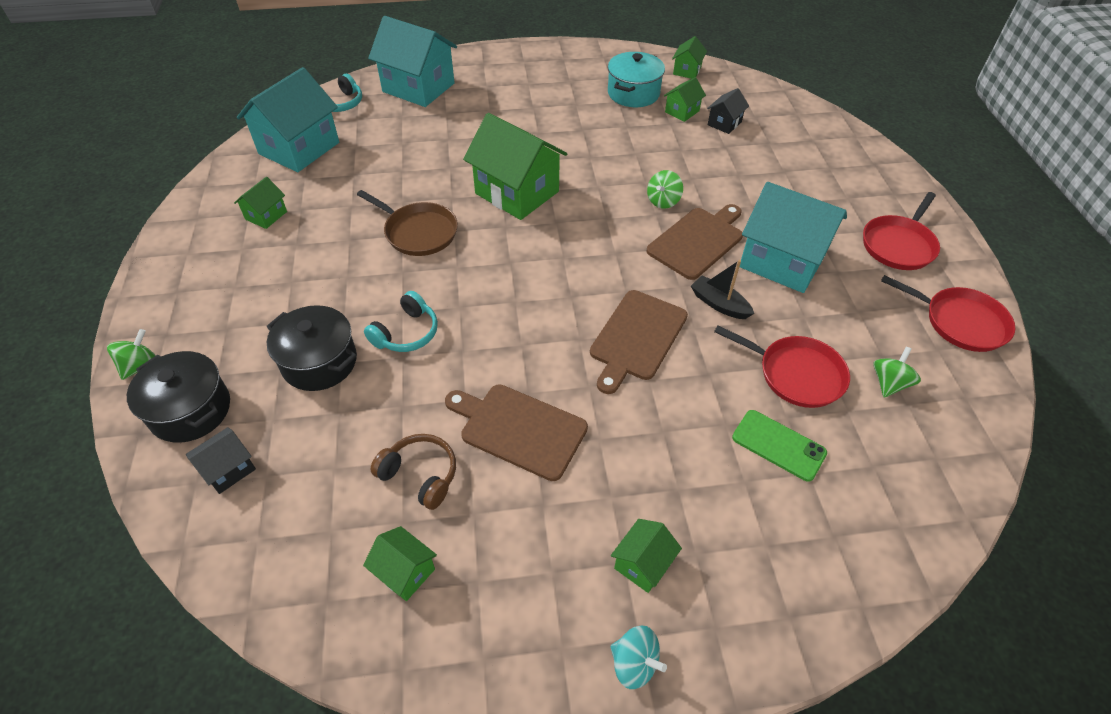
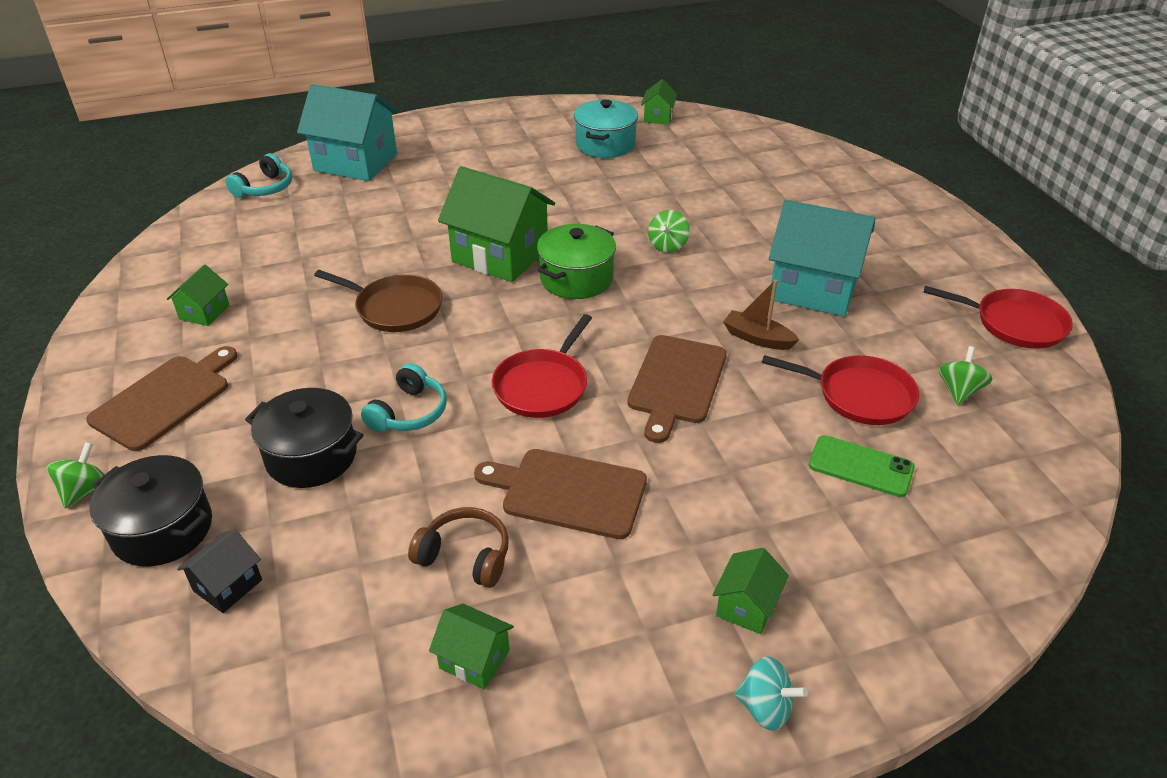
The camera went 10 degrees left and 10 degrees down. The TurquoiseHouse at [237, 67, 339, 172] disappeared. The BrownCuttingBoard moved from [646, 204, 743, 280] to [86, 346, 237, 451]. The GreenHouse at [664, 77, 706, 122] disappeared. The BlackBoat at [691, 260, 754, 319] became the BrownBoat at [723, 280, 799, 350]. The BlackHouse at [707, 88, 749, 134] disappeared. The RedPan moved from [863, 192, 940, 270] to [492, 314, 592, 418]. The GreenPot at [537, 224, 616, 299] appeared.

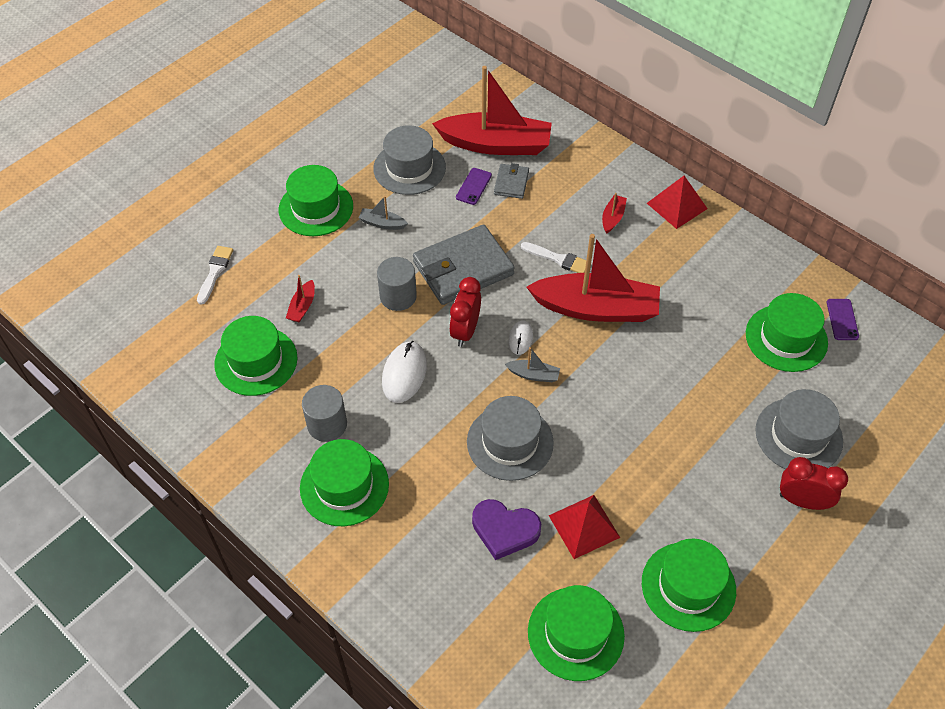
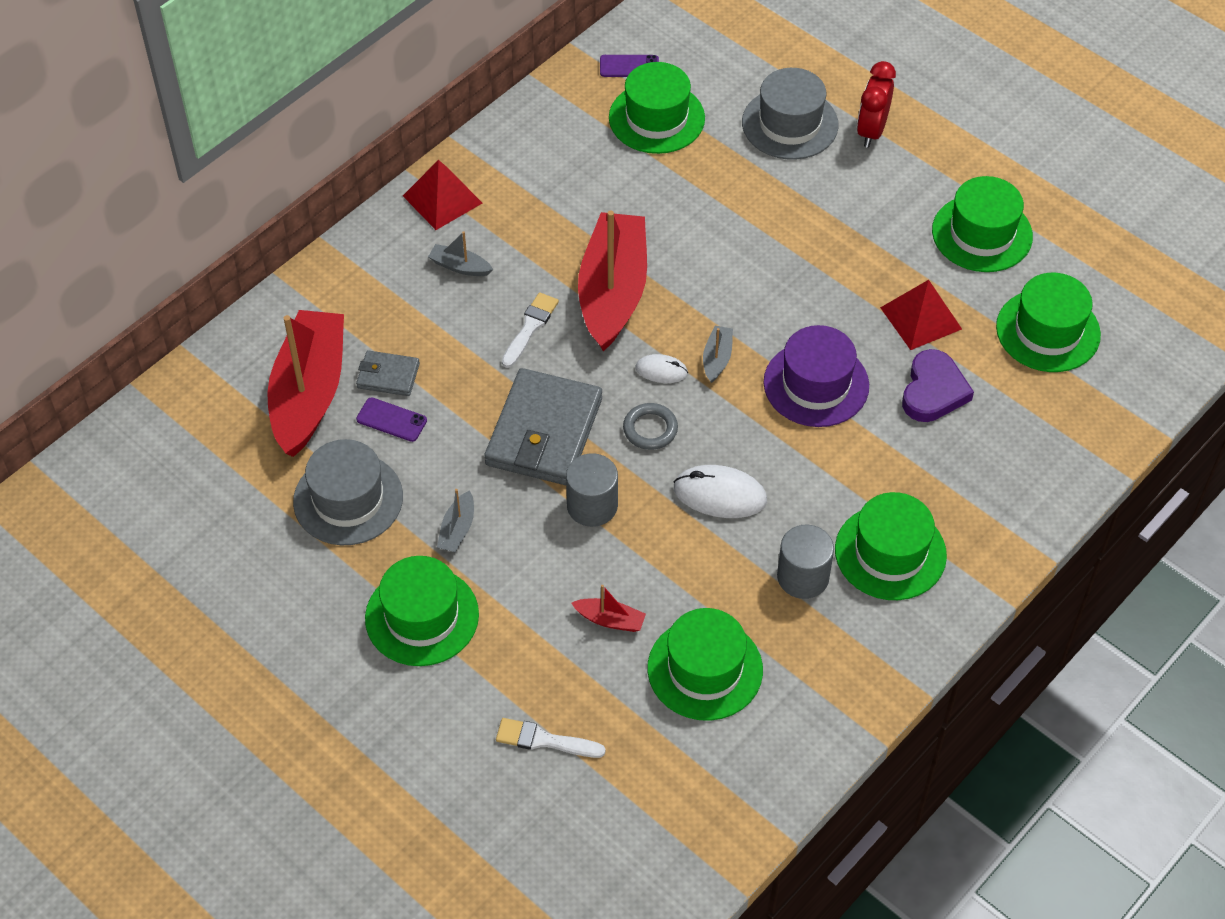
The camera went 90 degrees left and 0 degrees up. The GreyWallet at [413, 224, 515, 305] turned 45 degrees clockwise. The RedClock at [449, 277, 481, 347] was replaced by the GreyRing at [623, 403, 678, 450]. The GreyHat at [467, 396, 554, 481] became the PurpleHat at [764, 325, 869, 427]. The RedBoat at [602, 193, 627, 234] became the GreyBoat at [428, 231, 493, 276].

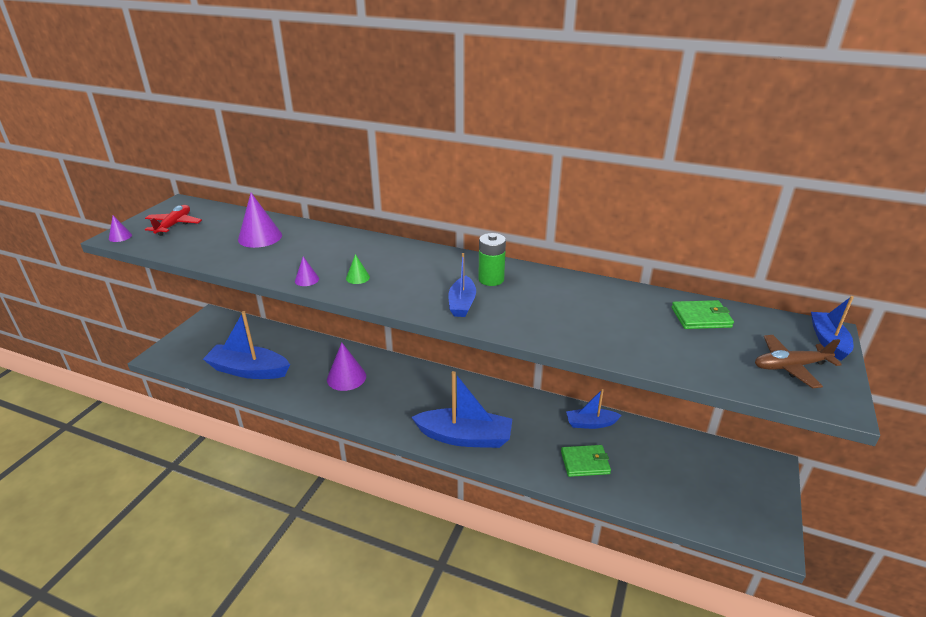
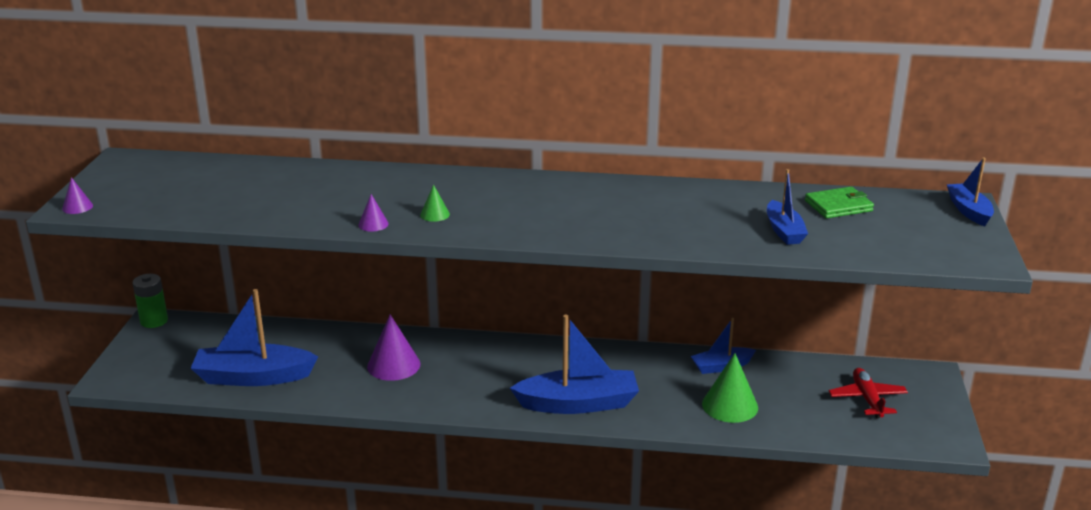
The camera went 15 degrees left and 5 degrees down. The RedPlane moved from [145, 205, 202, 236] to [829, 368, 908, 418]. The PurpleCone at [238, 193, 282, 248] disappeared. The BlueBoat moved from [448, 253, 476, 317] to [767, 169, 808, 245]. The GreenBattery moved from [478, 233, 506, 286] to [132, 274, 168, 328]. The GreenWallet at [561, 445, 611, 477] was replaced by the GreenCone at [702, 353, 758, 423]. The BrownPlane at [755, 335, 842, 389] disappeared.

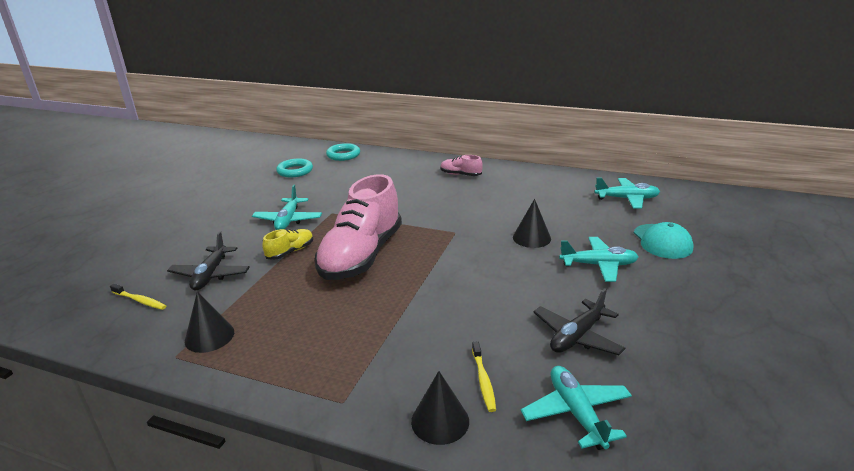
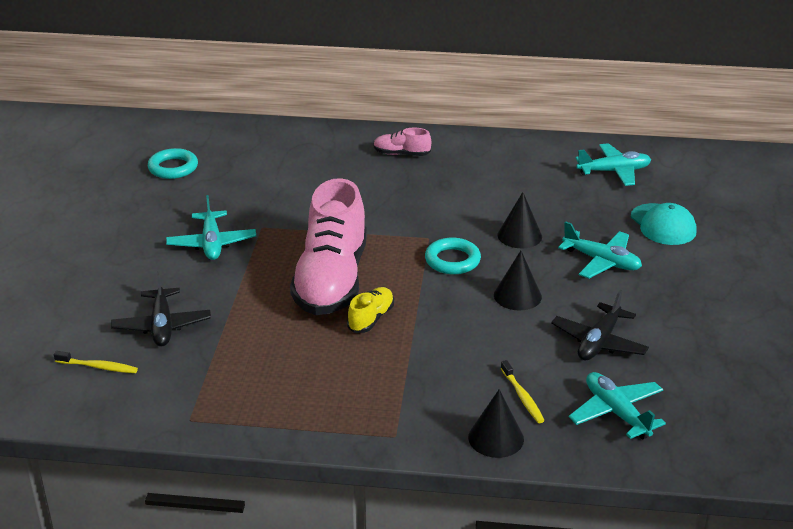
The camera went 15 degrees left and 5 degrees up. The BlackCone moved from [185, 292, 234, 353] to [494, 251, 542, 310]. The YellowShoe moved from [262, 229, 314, 260] to [347, 287, 394, 333]. The TurquoiseRing moved from [326, 143, 360, 161] to [425, 238, 481, 274]. The TurquoisePlane at [559, 237, 638, 282] turned 45 degrees clockwise.

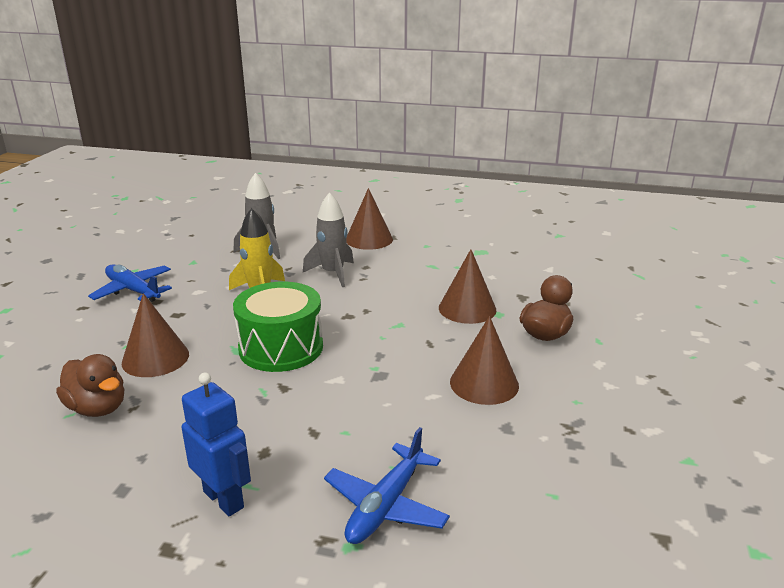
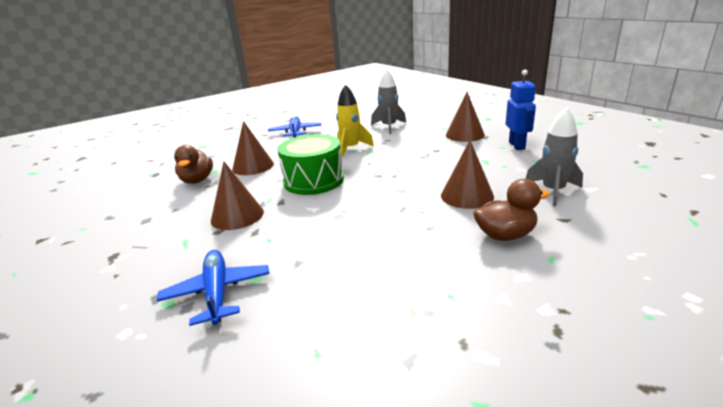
The camera went 45 degrees right and 0 degrees up. The BlueRobot moved from [181, 372, 251, 516] to [506, 70, 536, 150]. The GreyRocket moved from [303, 192, 354, 287] to [526, 107, 583, 206]. The BluePlane at [324, 427, 450, 544] turned 90 degrees clockwise. The BrownCone moved from [450, 316, 519, 405] to [211, 162, 264, 230].

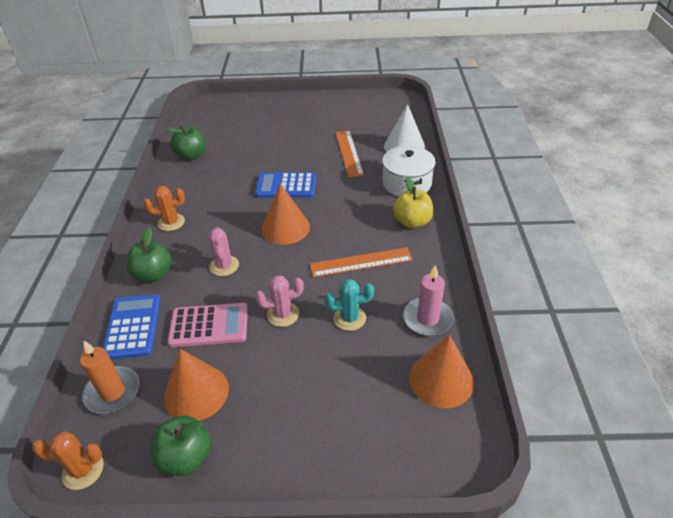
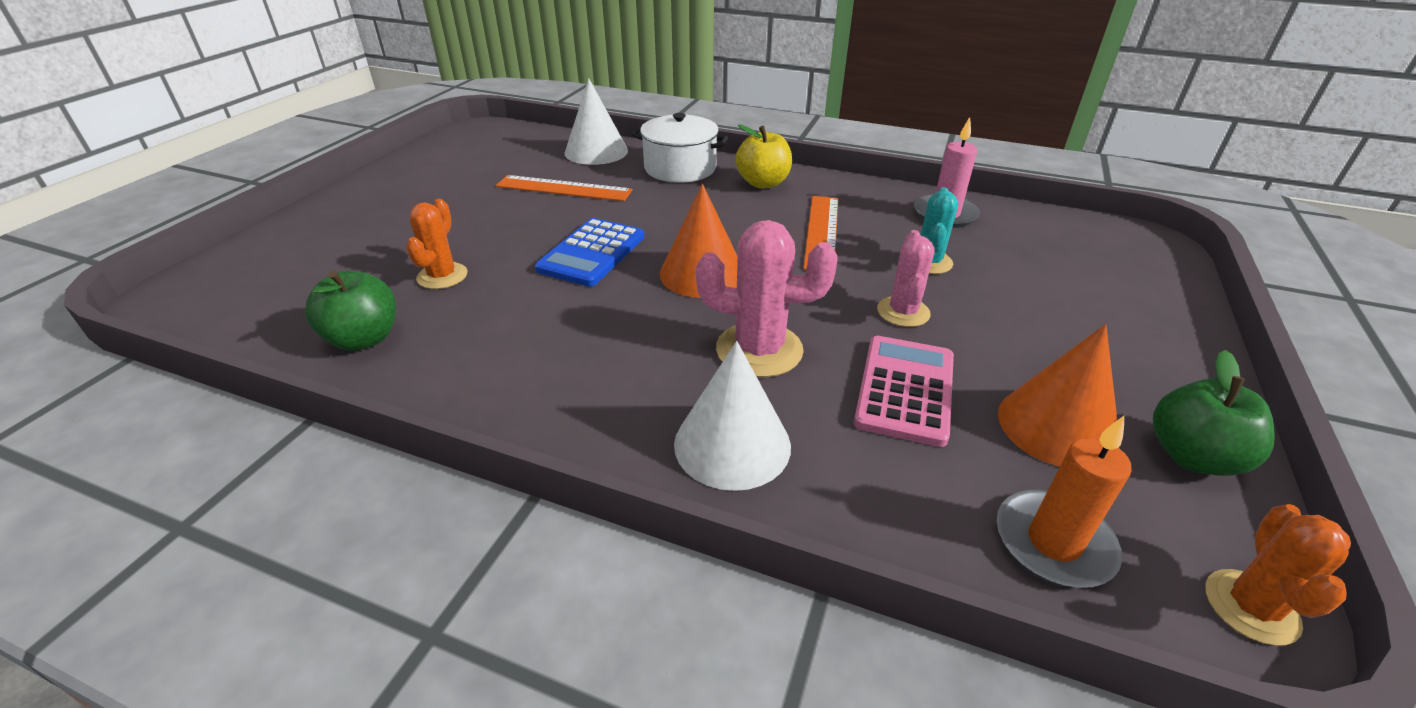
The camera went 70 degrees left and 5 degrees down. The BlueCalculator at [103, 294, 161, 359] disappeared. The GreenApple at [126, 227, 172, 282] was replaced by the WhiteCone at [674, 341, 791, 491]. The OrangeCactus moved from [144, 186, 185, 231] to [406, 199, 467, 289]. The PinkCactus at [208, 227, 239, 276] changed to 1.55 times the size. The OrangeCone at [409, 335, 474, 408] disappeared.

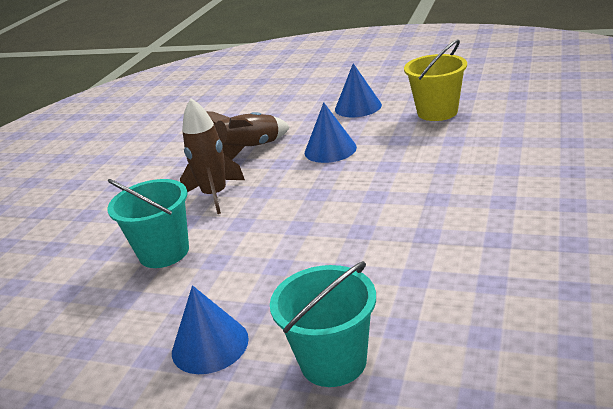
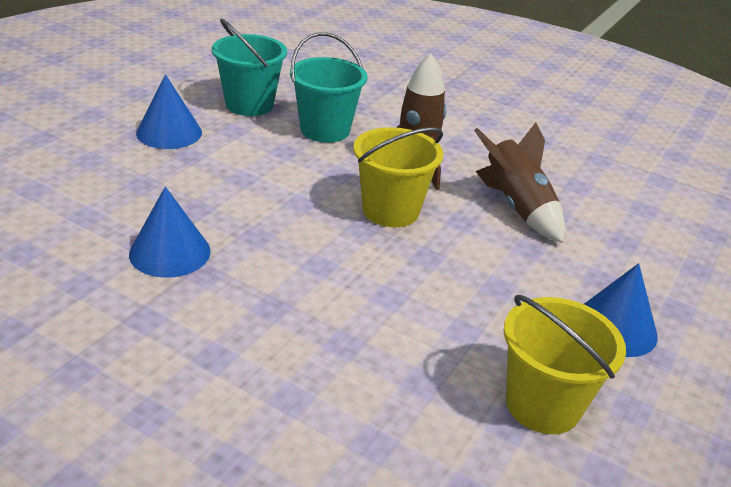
The camera went 95 degrees right and 5 degrees up. The TurquoiseBucket moved from [270, 261, 376, 387] to [212, 19, 287, 116]. The BlueCone moved from [305, 103, 357, 163] to [129, 187, 210, 278]. The YellowBucket at [353, 127, 444, 227] appeared.

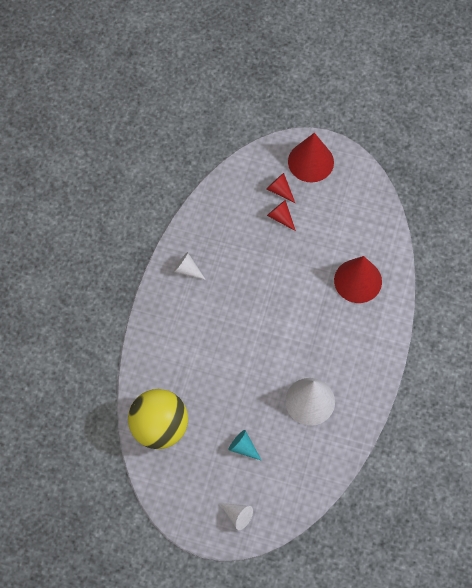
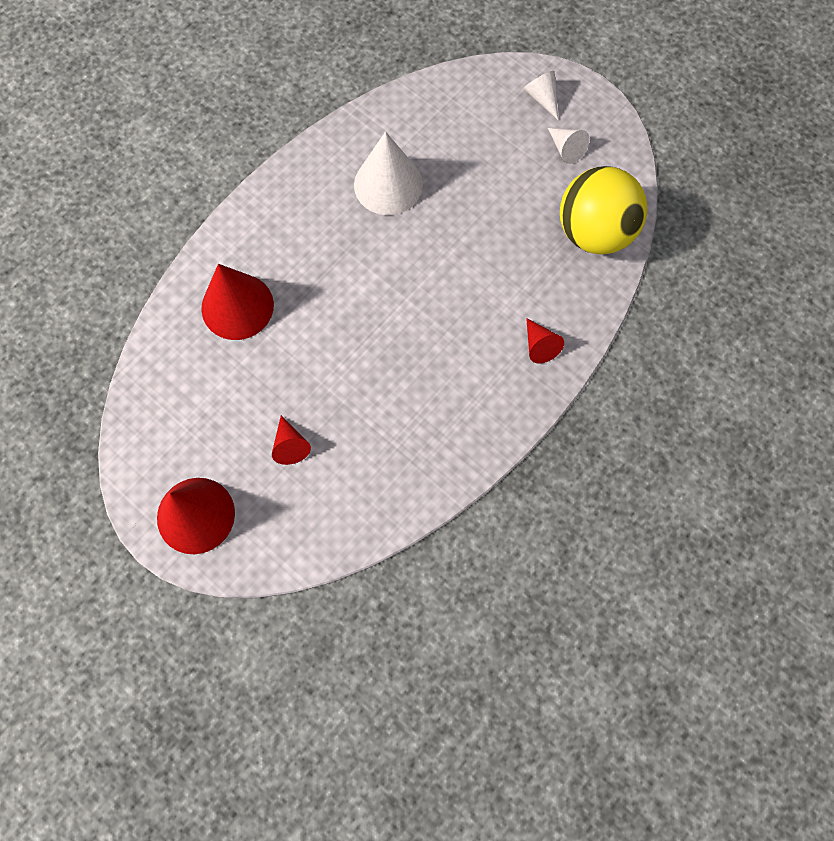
The camera went 155 degrees left and 5 degrees up. The WhiteCone moved from [174, 252, 206, 280] to [548, 128, 590, 164]. The TurquoiseCone at [229, 430, 262, 461] disappeared. The RedCone moved from [267, 173, 295, 203] to [526, 318, 564, 363].

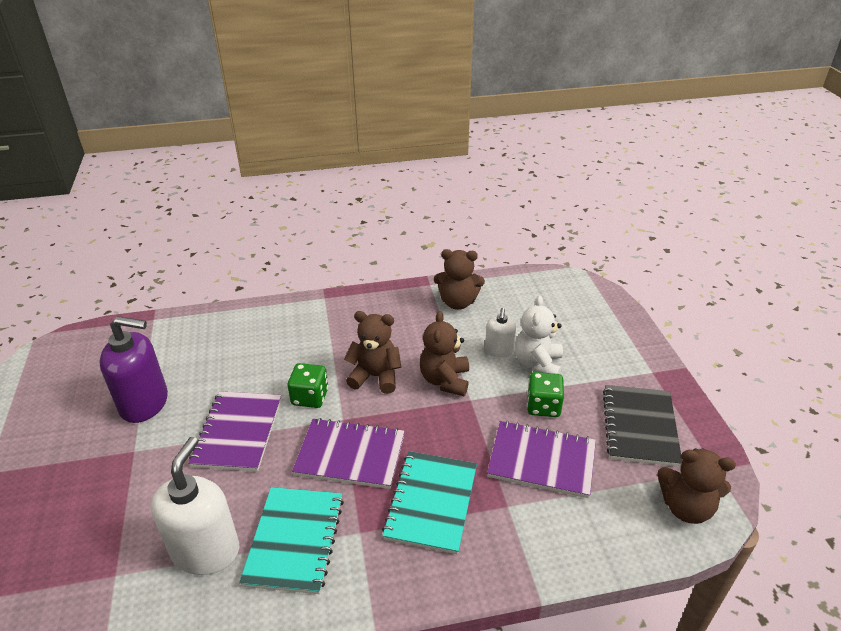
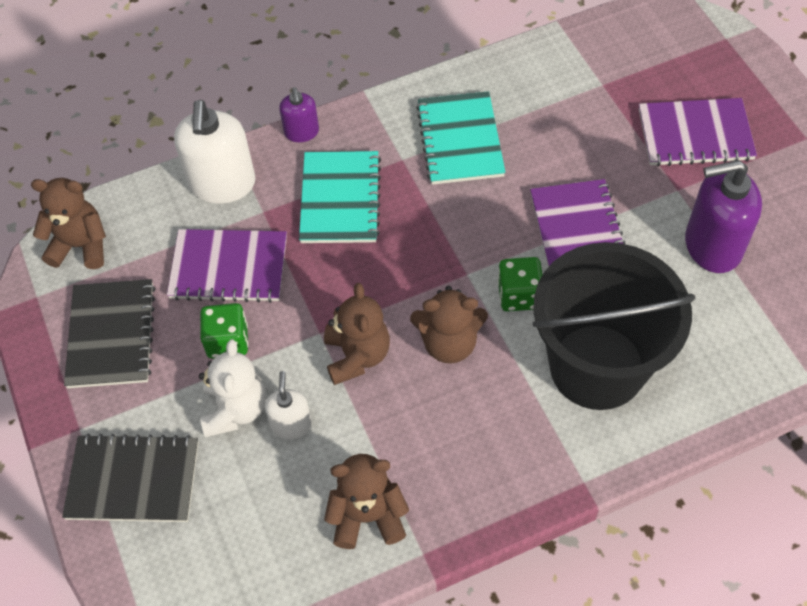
The camera went 170 degrees right and 20 degrees up. The WhiteSoapDispenser moved from [151, 437, 239, 575] to [174, 100, 256, 204]. The PurpleNotebook moved from [292, 418, 405, 489] to [639, 98, 757, 167]. The BlackNotebook at [62, 434, 198, 522] appeared. The PurpleSoapDispenser at [279, 87, 319, 142] appeared. The BlackBucket at [533, 242, 695, 410] appeared.

